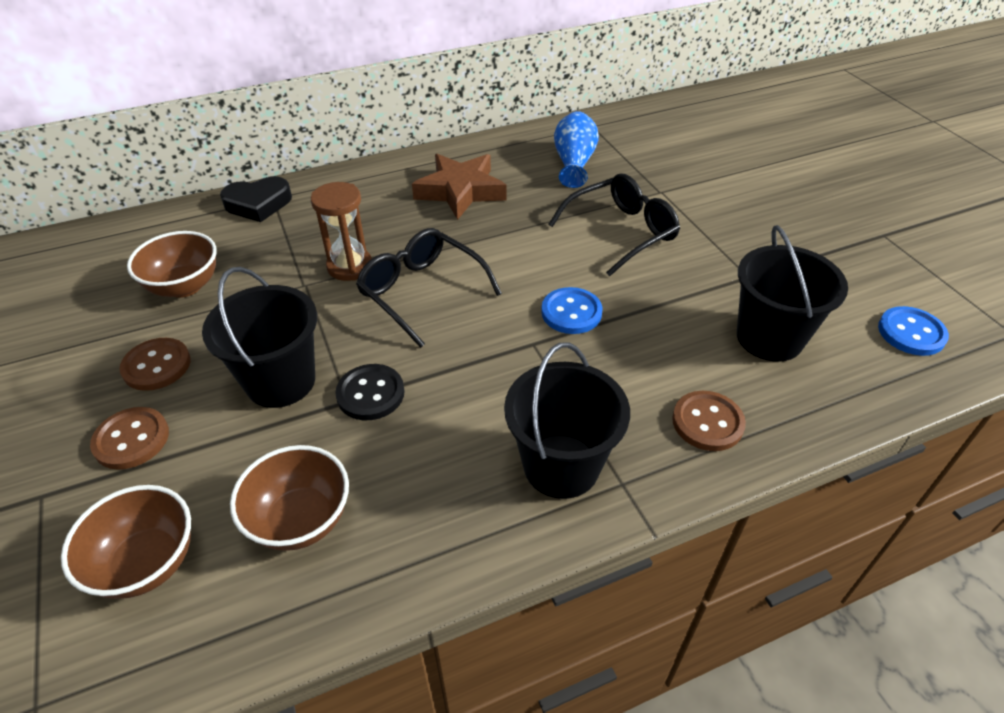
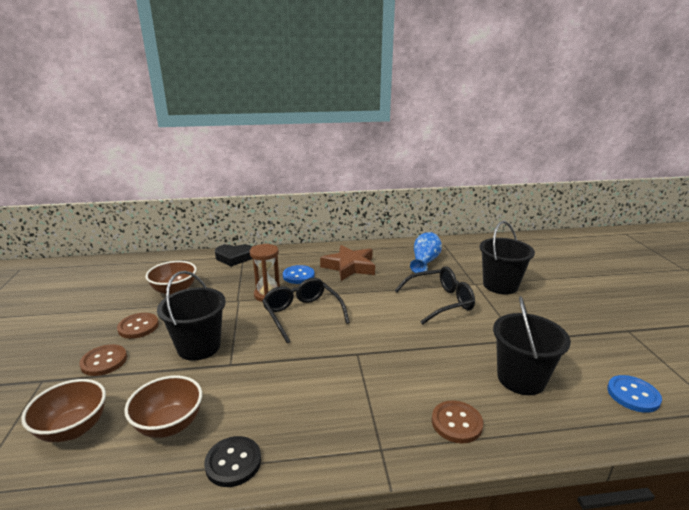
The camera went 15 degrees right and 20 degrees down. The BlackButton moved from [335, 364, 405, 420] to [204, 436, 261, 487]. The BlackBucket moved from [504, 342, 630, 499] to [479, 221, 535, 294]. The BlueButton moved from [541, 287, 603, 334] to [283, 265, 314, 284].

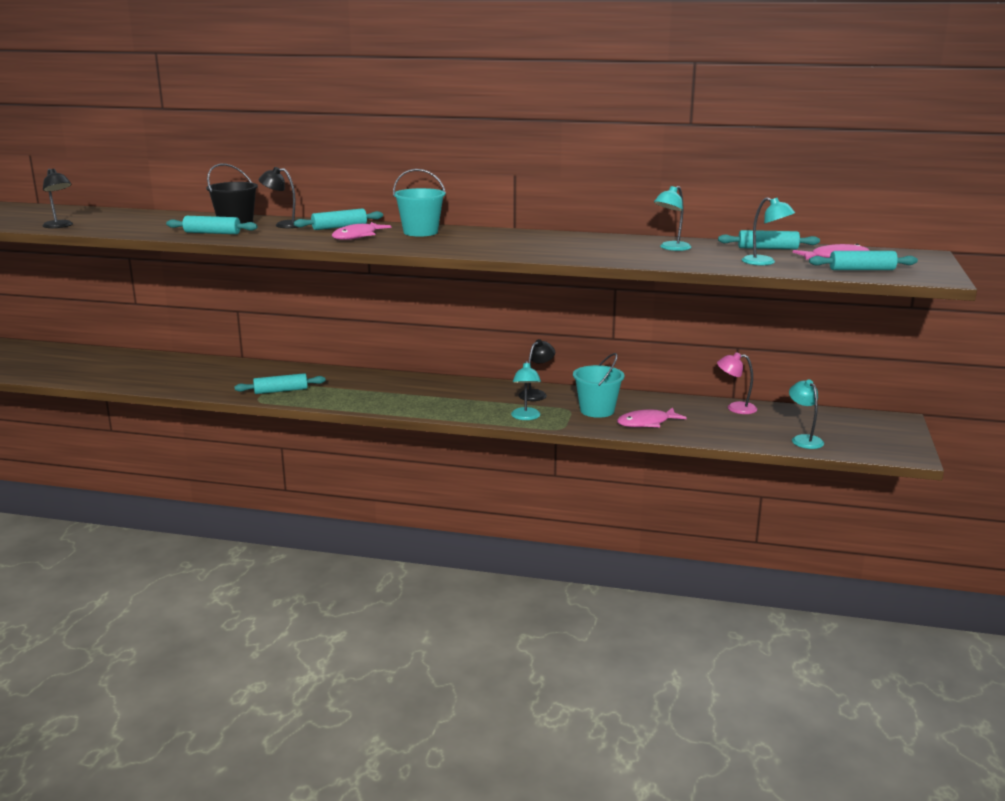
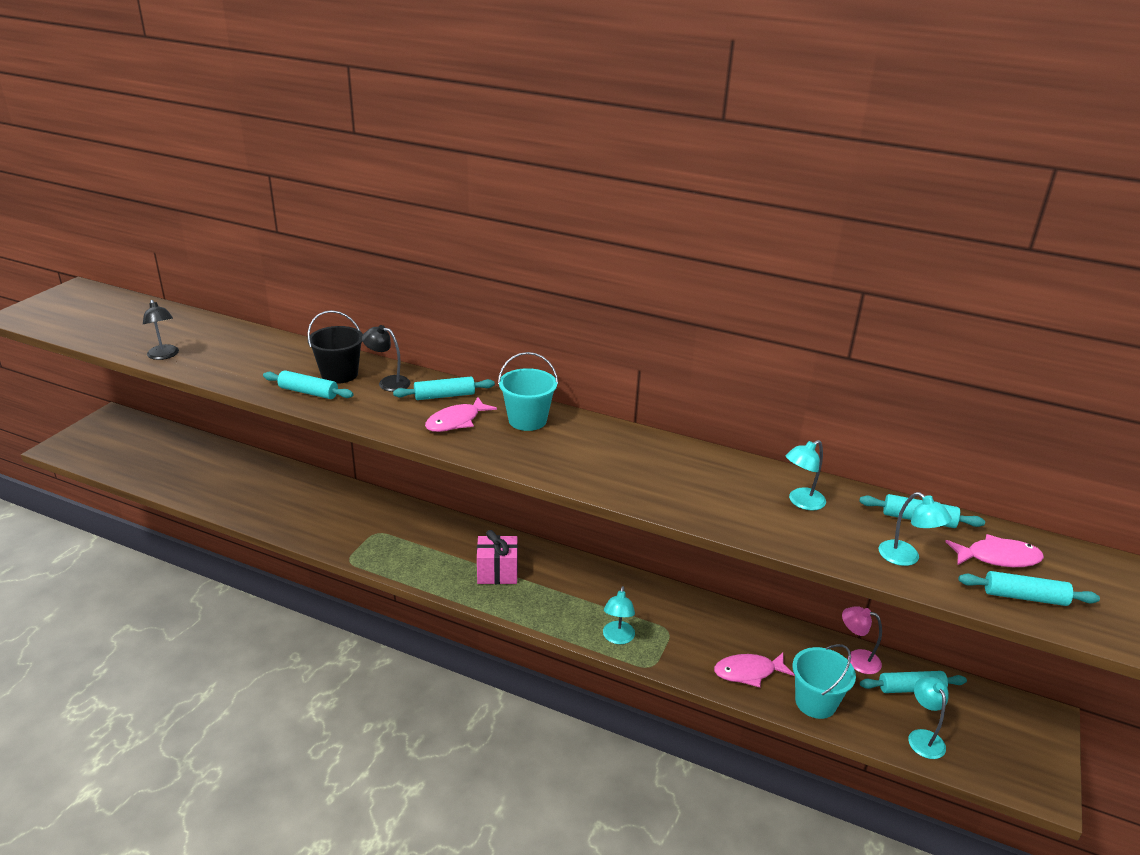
The camera went 10 degrees right and 10 degrees up. The TurquoiseRollingPin moved from [234, 373, 326, 394] to [860, 671, 967, 693]. The BlackLamp at [519, 339, 555, 401] disappeared. The TurquoiseBucket moved from [573, 353, 625, 418] to [792, 644, 856, 719]. The PinkGift at [477, 530, 518, 584] appeared.

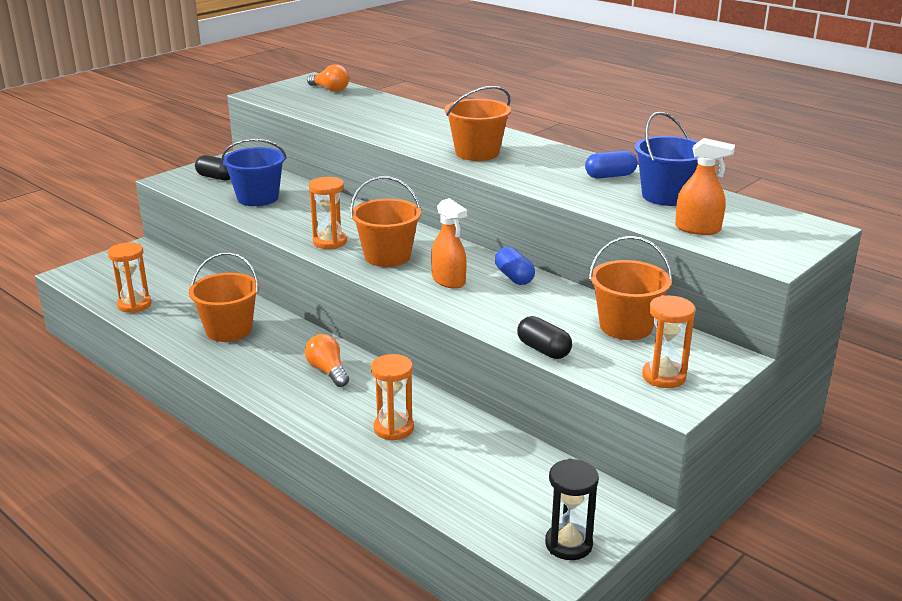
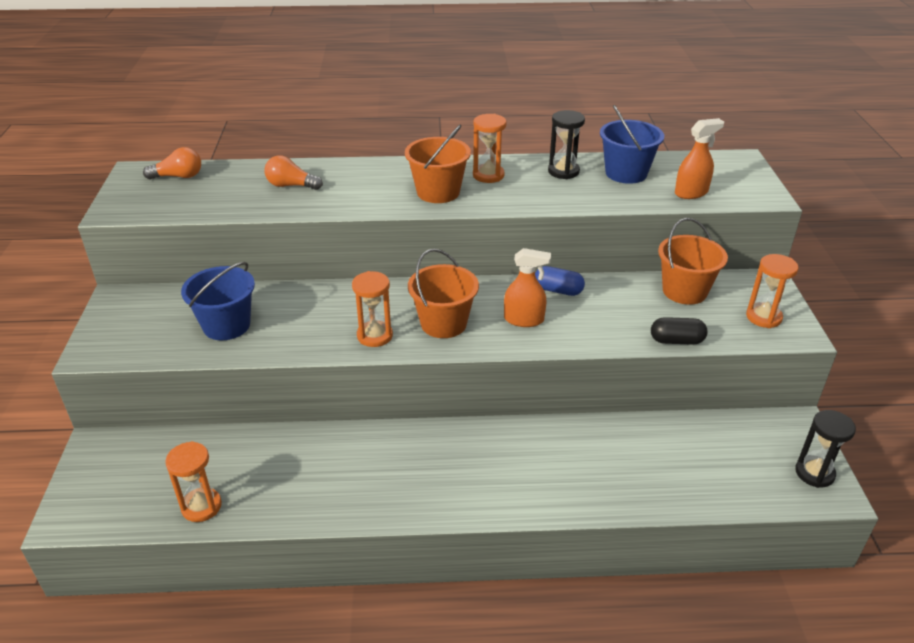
The camera went 45 degrees left and 10 degrees up. The OrangeBucket at [189, 252, 259, 342] disappeared. The BlackCapsule at [195, 155, 230, 181] disappeared. The OrangeLightBulb moved from [305, 334, 349, 387] to [265, 155, 323, 190]. The OrangeHourglass moved from [371, 354, 414, 441] to [473, 114, 507, 183]. The BlueCapsule at [585, 150, 637, 179] was replaced by the BlackHourglass at [548, 110, 585, 179].

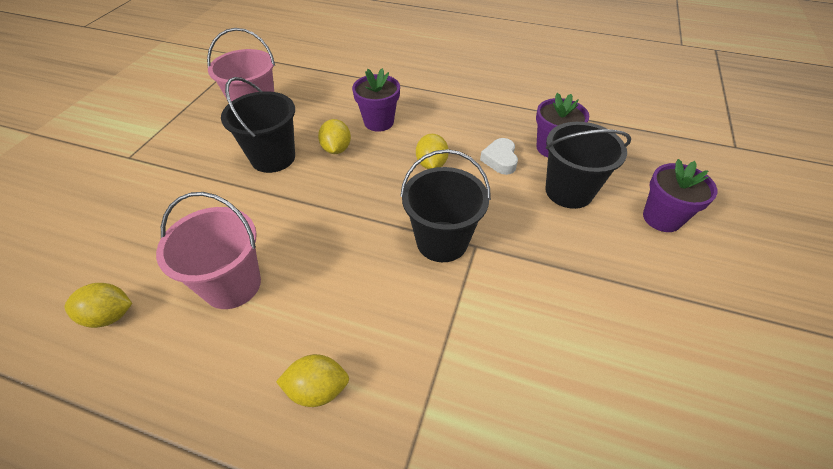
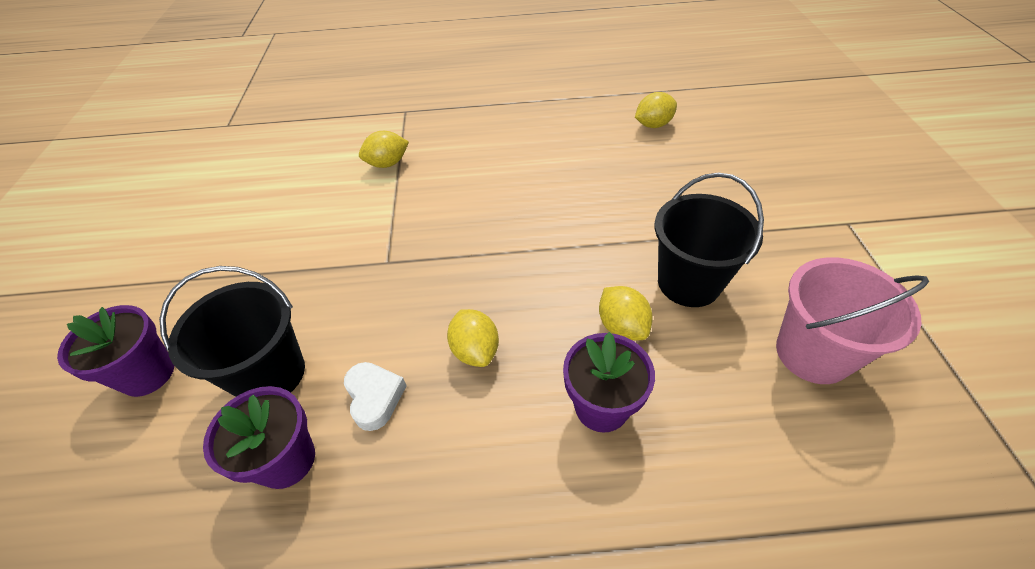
The camera went 160 degrees right and 0 degrees up. The PinkBucket at [156, 192, 261, 309] disappeared. The YellowLemon moved from [276, 354, 349, 407] to [359, 131, 409, 168]. The BlackBucket at [400, 149, 491, 262] disappeared.

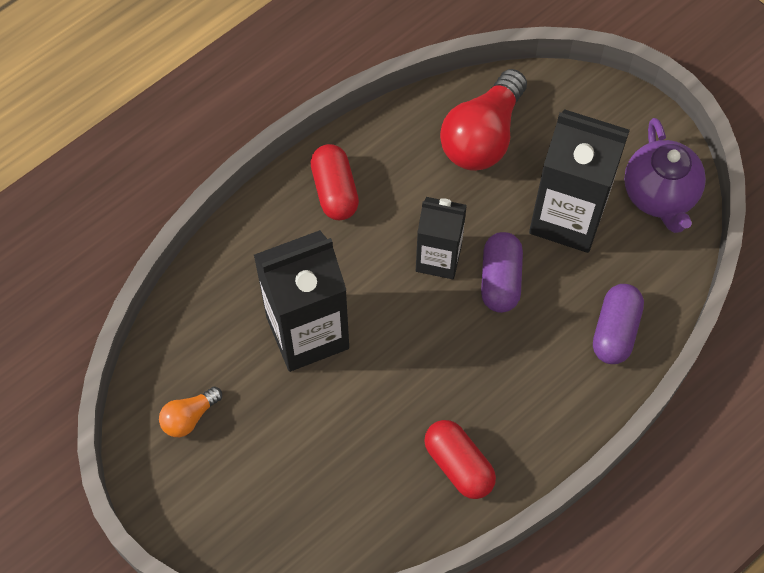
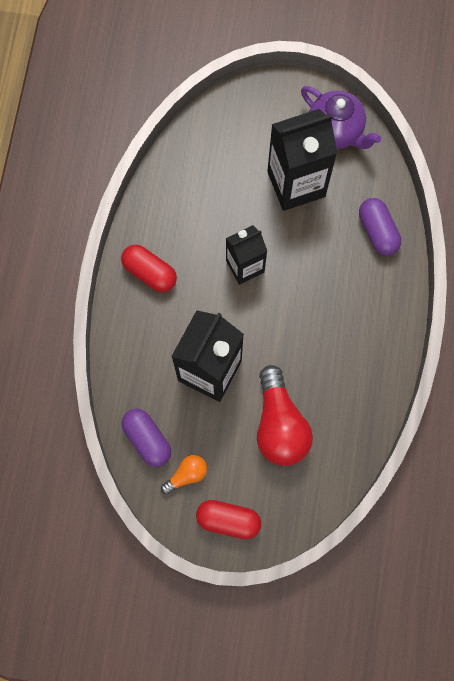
The camera went 40 degrees left and 10 degrees up. The OrangeLightBulb at [159, 387, 222, 437] turned 135 degrees counterclockwise. The RedCapsule moved from [424, 420, 496, 499] to [196, 500, 261, 539]. The RedLightBulb moved from [440, 69, 527, 171] to [257, 365, 313, 466]. The PurpleCapsule moved from [481, 232, 523, 313] to [121, 408, 171, 467].

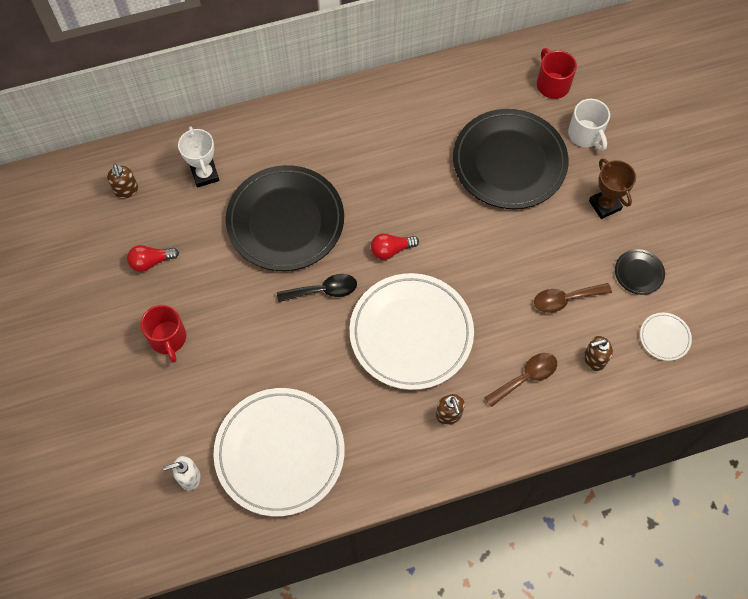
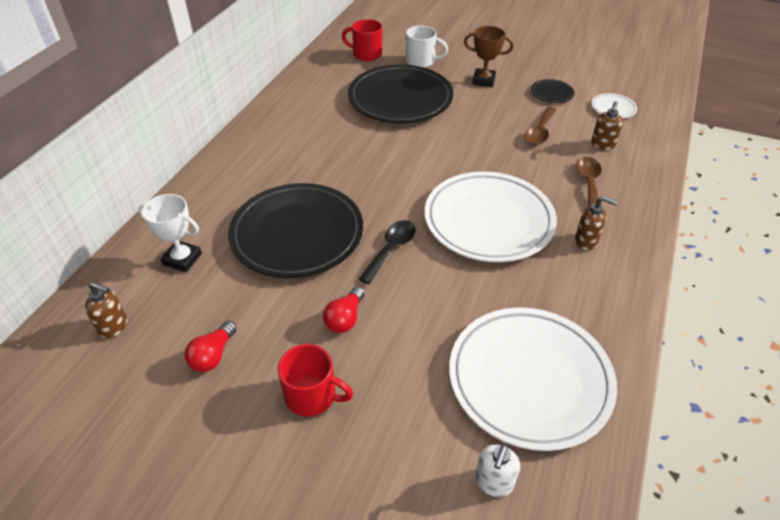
The camera went 50 degrees left and 20 degrees down. The RedLightBulb moved from [371, 233, 419, 260] to [323, 286, 365, 333].

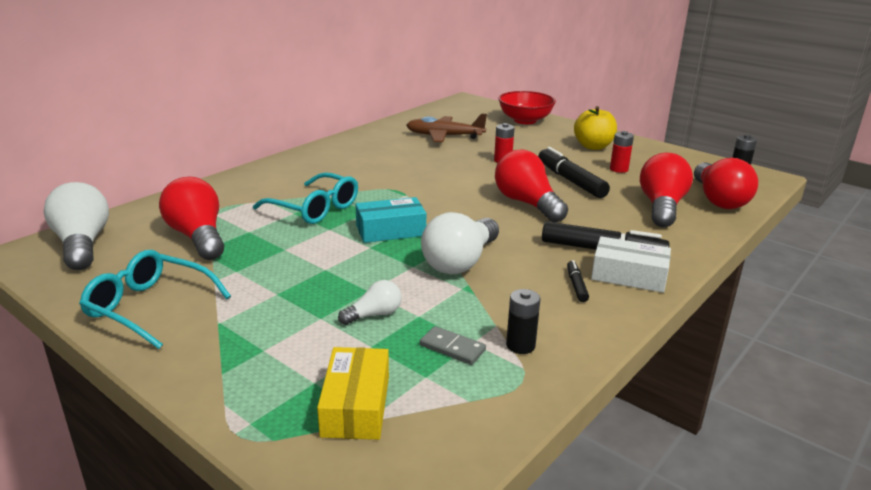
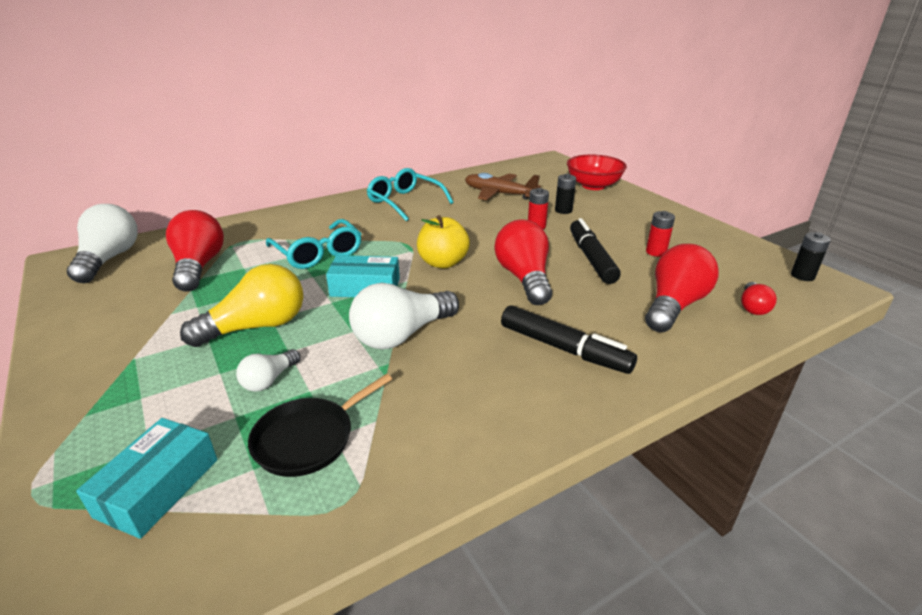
The camera went 20 degrees right and 5 degrees up. The TurquoiseGlasses moved from [79, 250, 231, 349] to [367, 168, 454, 222]. The YellowBox at [317, 347, 389, 440] became the TurquoiseBox at [76, 418, 217, 539]. The WhiteLightBulb at [338, 280, 402, 325] turned 135 degrees clockwise. The GreyDomino at [420, 326, 486, 365] was replaced by the BlackPan at [248, 374, 392, 477]. The BlackBattery moved from [506, 289, 541, 354] to [555, 174, 576, 214]. The BlackMarker at [567, 260, 589, 302] disappeared. The YellowApple moved from [574, 106, 617, 150] to [417, 215, 470, 268]. The WhiteBox at [591, 236, 671, 293] disappeared. The RedLightBulb at [694, 158, 758, 209] changed to 0.52 times the size. The YellowLightBulb at [180, 264, 303, 347] appeared.

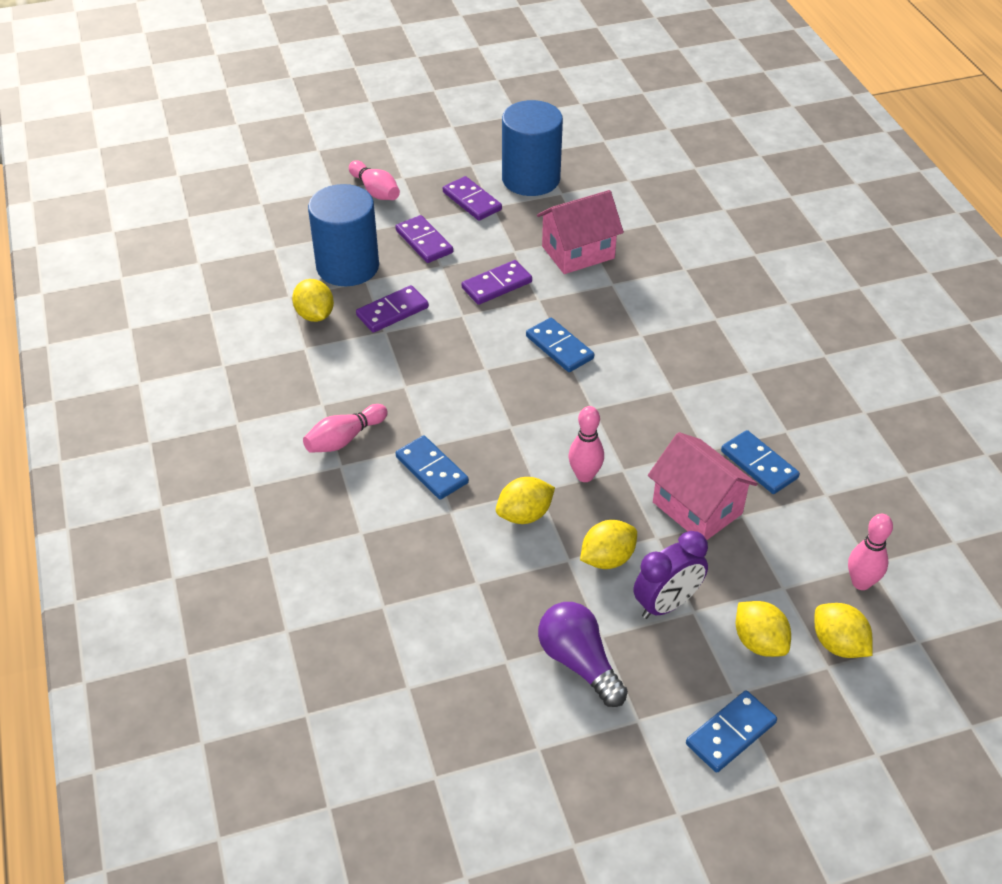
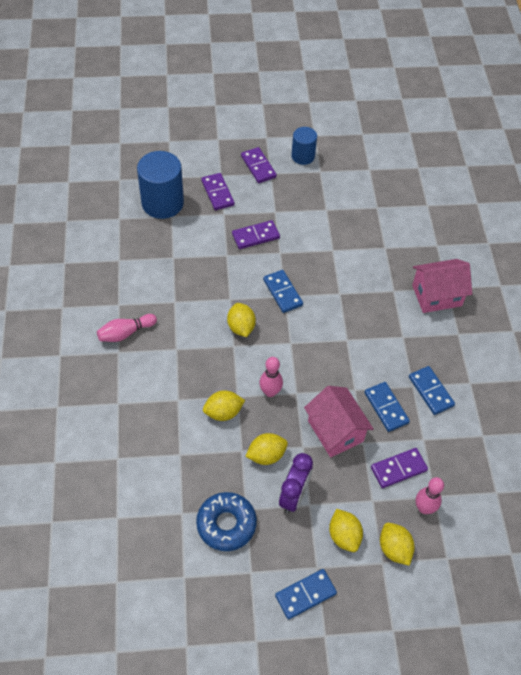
The camera went 10 degrees right and 10 degrees up. The YellowLemon moved from [292, 279, 334, 322] to [227, 303, 256, 337]. The PinkBowlingPin at [349, 160, 400, 200] disappeared. The PurpleDomino moved from [356, 285, 429, 333] to [371, 448, 428, 488]. The BlueDomino moved from [396, 435, 469, 500] to [409, 366, 455, 415]. The BlueCylinder at [502, 100, 563, 196] changed to 0.59 times the size. The PinkHouse moved from [537, 190, 624, 274] to [412, 259, 472, 313]. The PurpleLightBulb at [538, 602, 628, 707] was replaced by the BlueDonut at [196, 492, 257, 551]. The PurpleClock at [634, 531, 708, 619] turned 45 degrees counterclockwise.

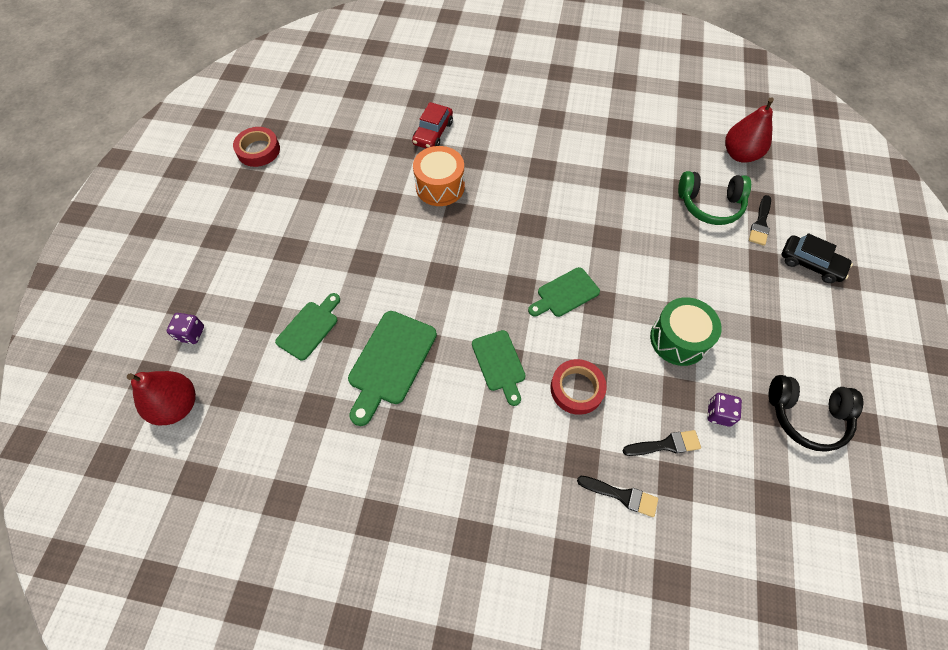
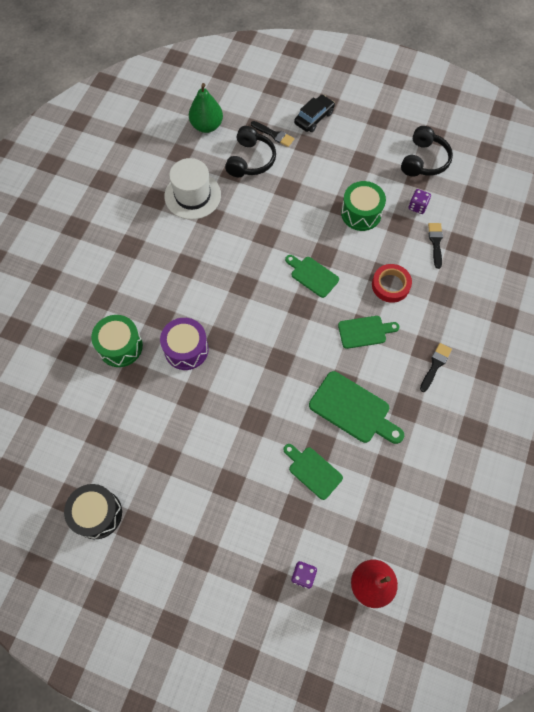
The camera went 80 degrees left and 5 degrees up. The RedTape at [233, 127, 280, 167] was replaced by the BlackDrum at [64, 484, 122, 539]. The RedCar at [412, 102, 453, 148] was replaced by the GreenDrum at [91, 315, 143, 367]. The OrangeDrum at [413, 146, 465, 206] became the PurpleDrum at [160, 318, 209, 370]. The GreenCuttingBoard at [528, 267, 600, 317] turned 150 degrees clockwise. The BlackBrush moved from [577, 476, 658, 517] to [420, 343, 452, 392]. The GreenHeadphones at [678, 171, 751, 225] became the BlackHeadphones at [225, 126, 276, 177]. The RedPear at [725, 97, 774, 163] became the GreenPear at [189, 83, 223, 133]. The WhiteHat at [164, 158, 221, 220] appeared.

